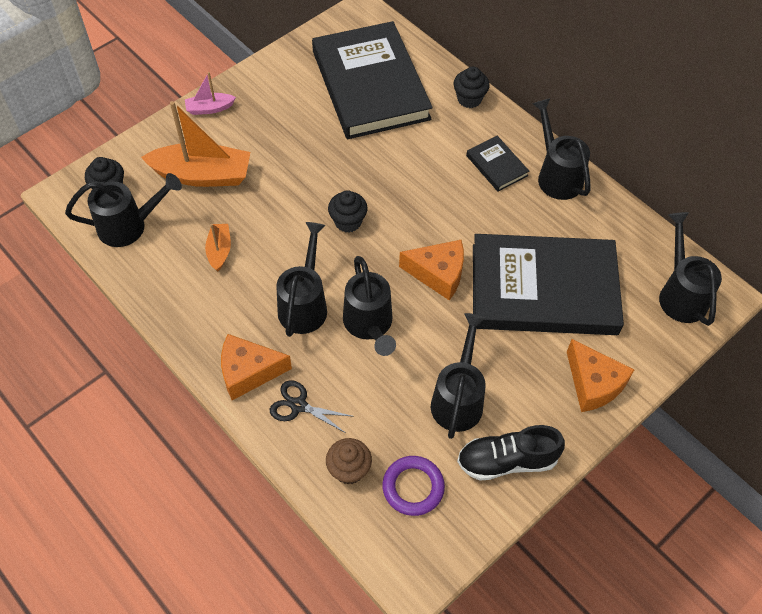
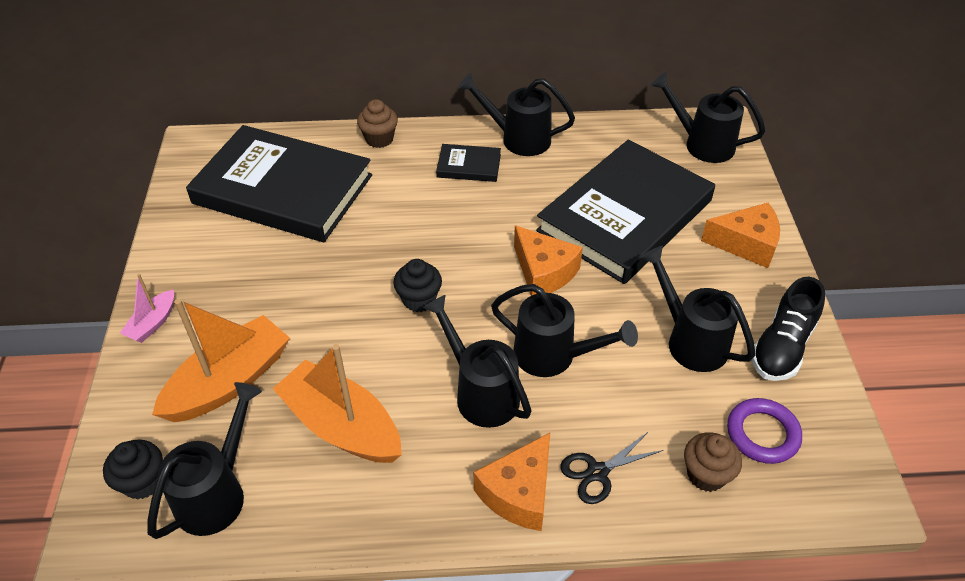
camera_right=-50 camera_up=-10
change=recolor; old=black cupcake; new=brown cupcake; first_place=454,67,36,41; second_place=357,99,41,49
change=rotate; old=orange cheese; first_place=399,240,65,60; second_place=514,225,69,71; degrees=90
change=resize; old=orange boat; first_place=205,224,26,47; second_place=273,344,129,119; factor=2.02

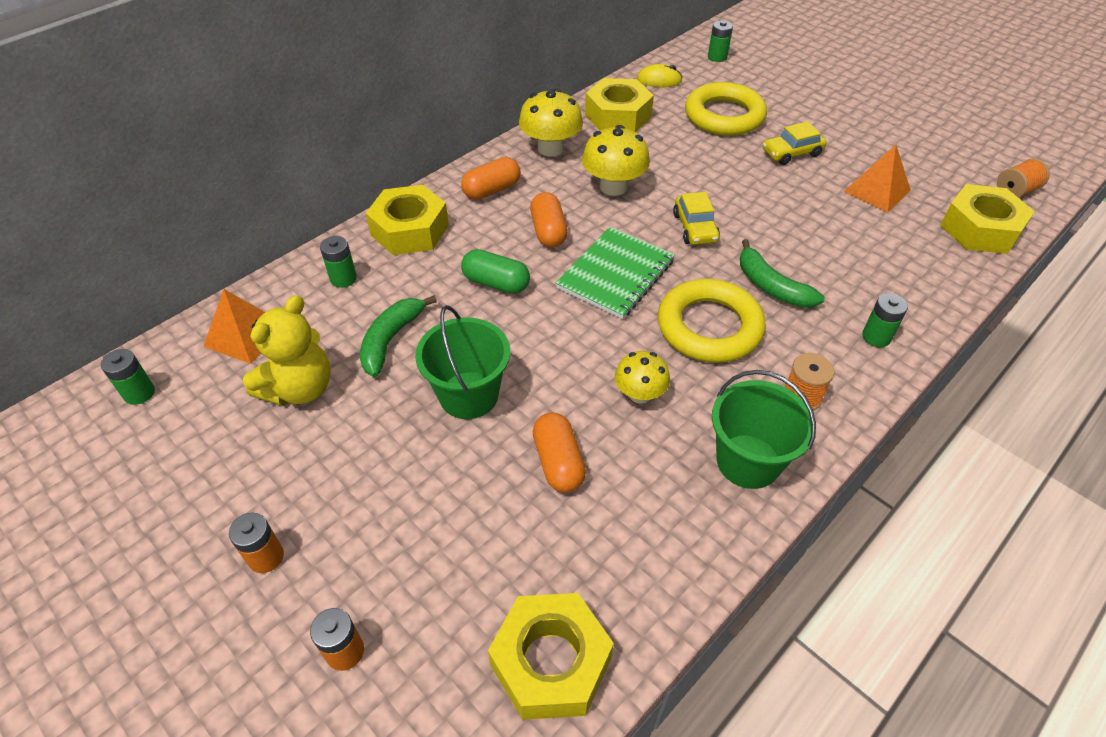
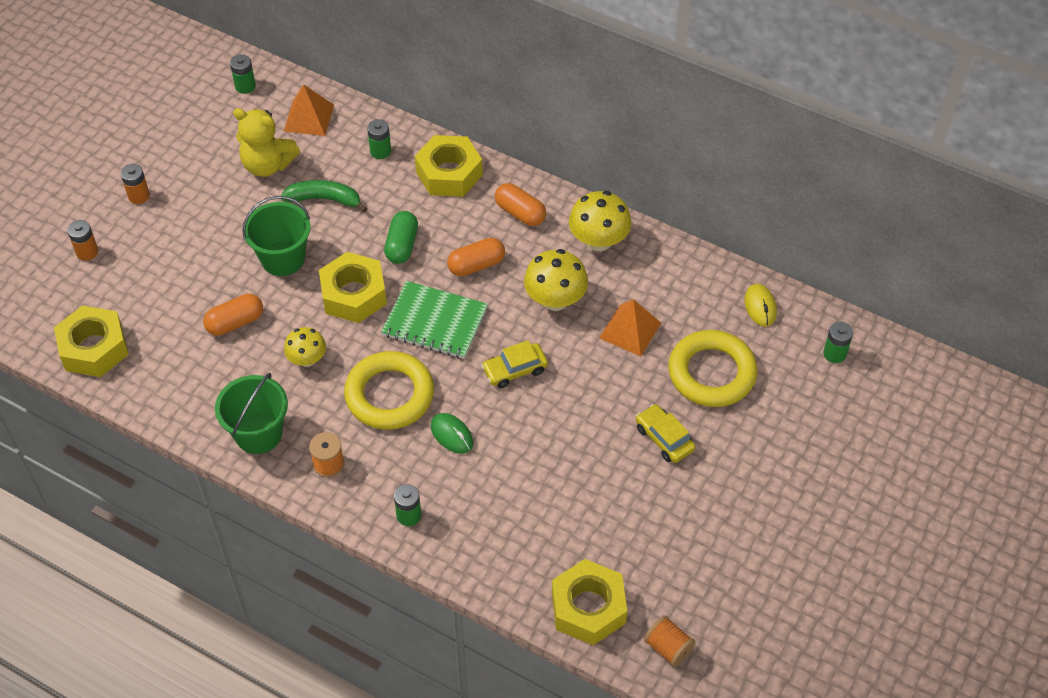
camera_right=75 camera_up=5
change=move; old=yellow nut; first_place=585,78,69,54; second_place=319,252,68,71
change=move; old=orange pyramid; first_place=844,145,67,68; second_place=599,299,62,57
change=replace; old=green banana; new=green mouse; first_place=740,239,85,69; second_place=431,413,42,41

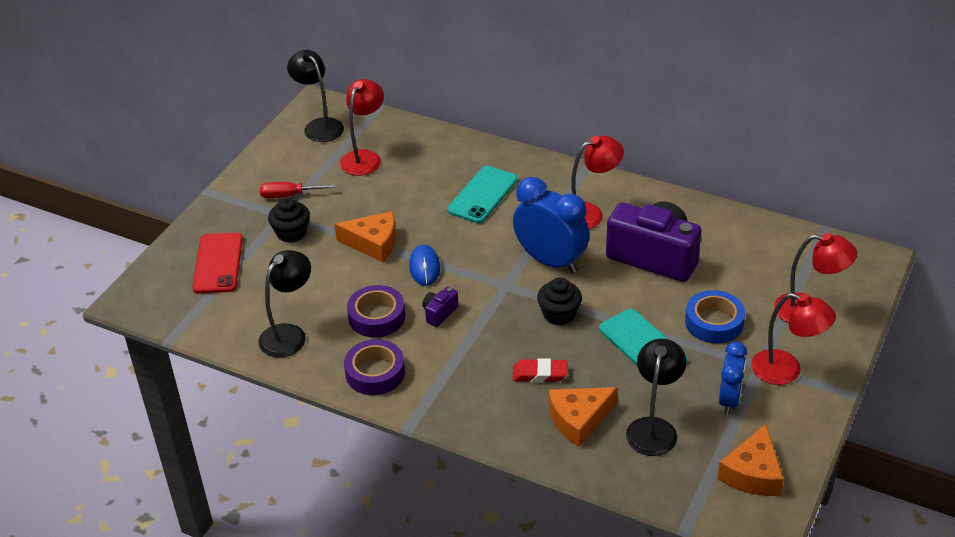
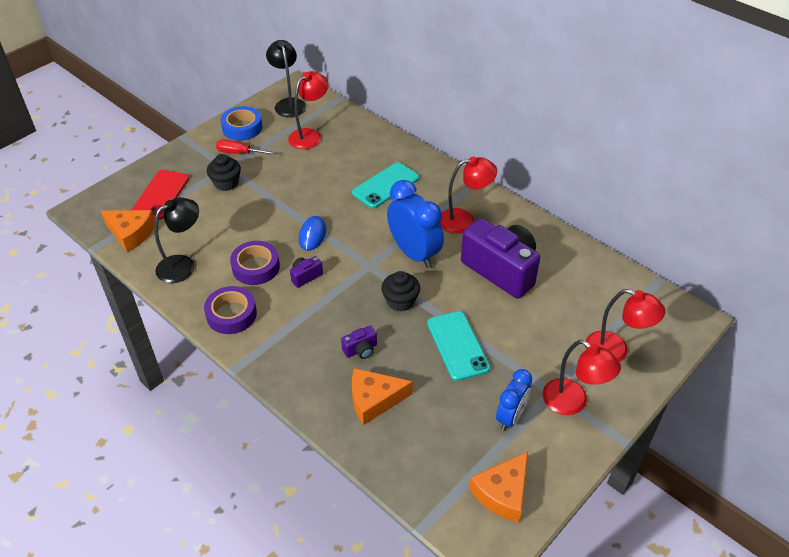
camera_right=15 camera_up=5
change=delete; old=black lamp; first_place=626,339,60,117
change=move; old=orange cheese; first_place=334,211,62,51; second_place=101,210,54,42
change=move; old=blue tape; first_place=685,290,60,54; second_place=221,106,41,35
change=replace; old=red eraser; new=purple camera; first_place=513,358,54,24; second_place=341,325,36,34

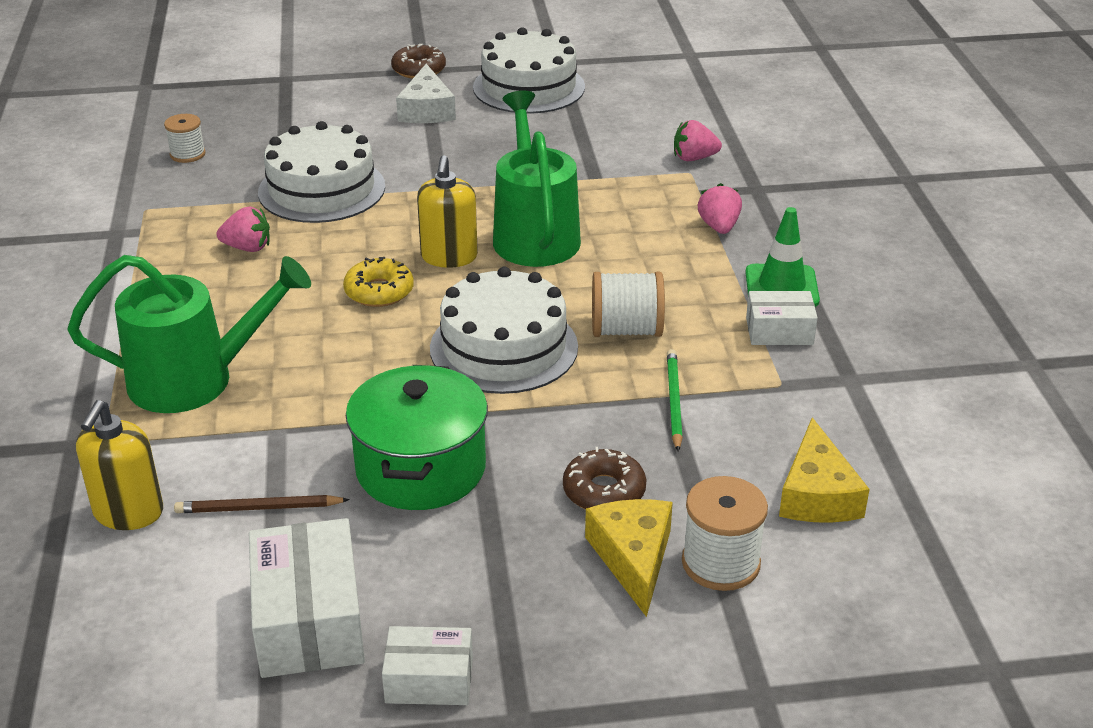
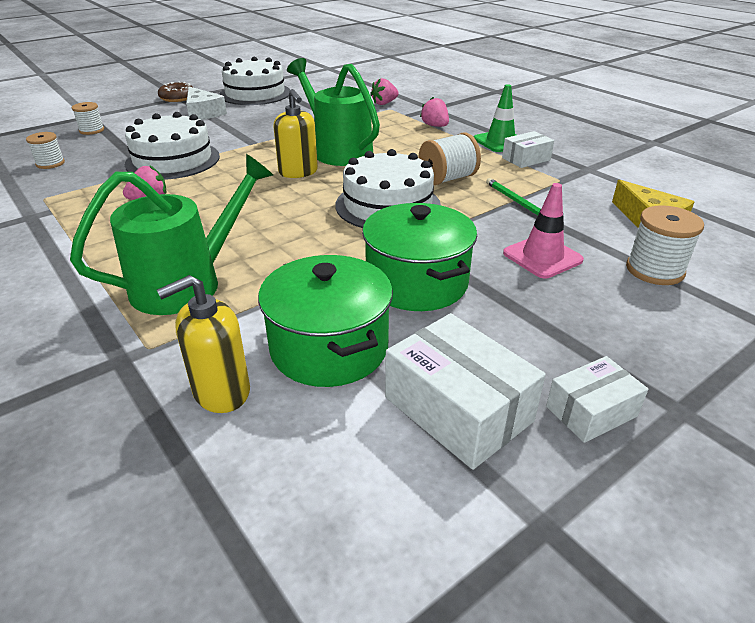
camera_right=-30 camera_up=0
change=delete; old=yellow donut; first_place=343,257,71,50
change=delete; old=yellow cheese; first_place=585,499,88,118
change=insert; new=white spool; second_place=72,102,32,33
change=replace; old=brown pencil; new=green pot; first_place=174,495,176,18; second_place=258,255,135,132
change=replace; old=brown donut; new=pink traffic cone; first_place=563,447,84,62; second_place=503,183,81,96
change=rotate; old=yellow soap dispenser; first_place=76,400,87,130; second_place=157,275,93,138; degrees=75

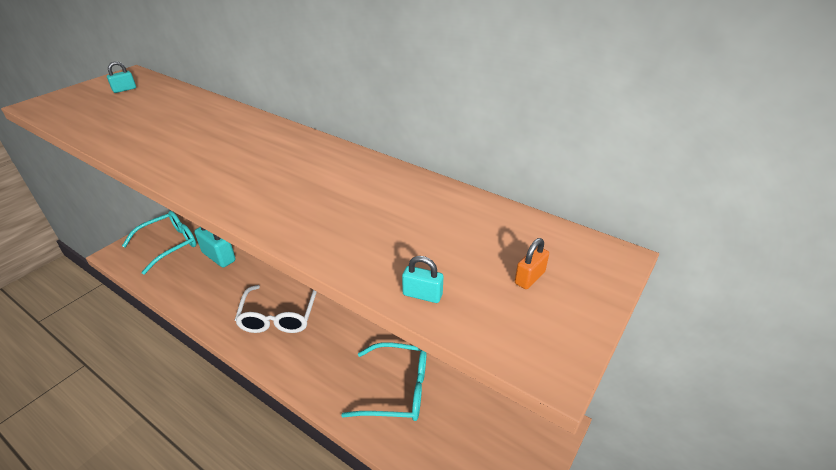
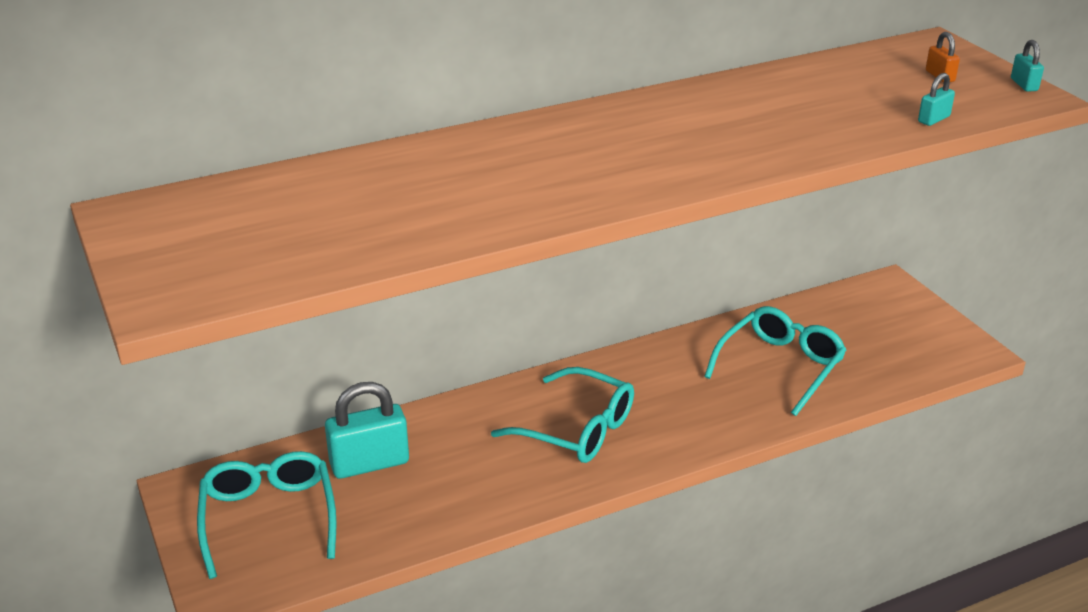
camera_right=-60 camera_up=-5
change=move; old=turquoise padlock; first_place=107,61,29,32; second_place=1011,40,33,52
change=recolor; old=white glasses; new=turquoise glasses; first_place=235,285,82,48; second_place=491,367,143,96

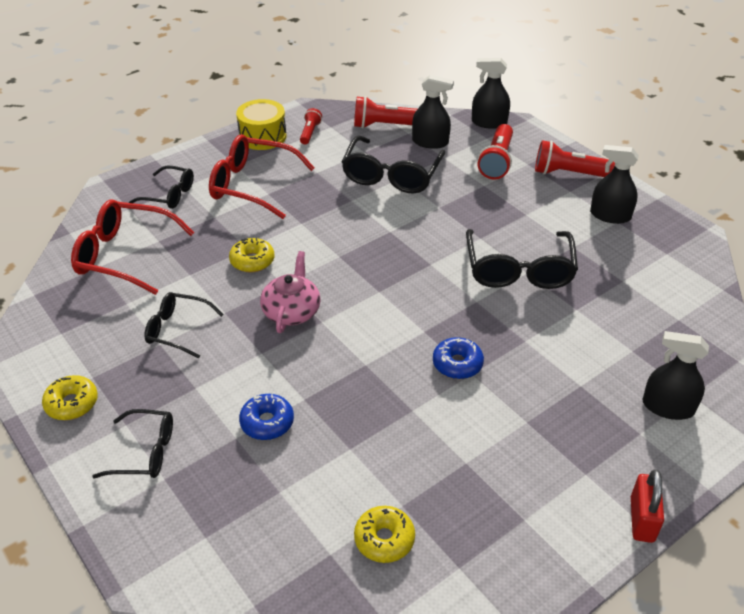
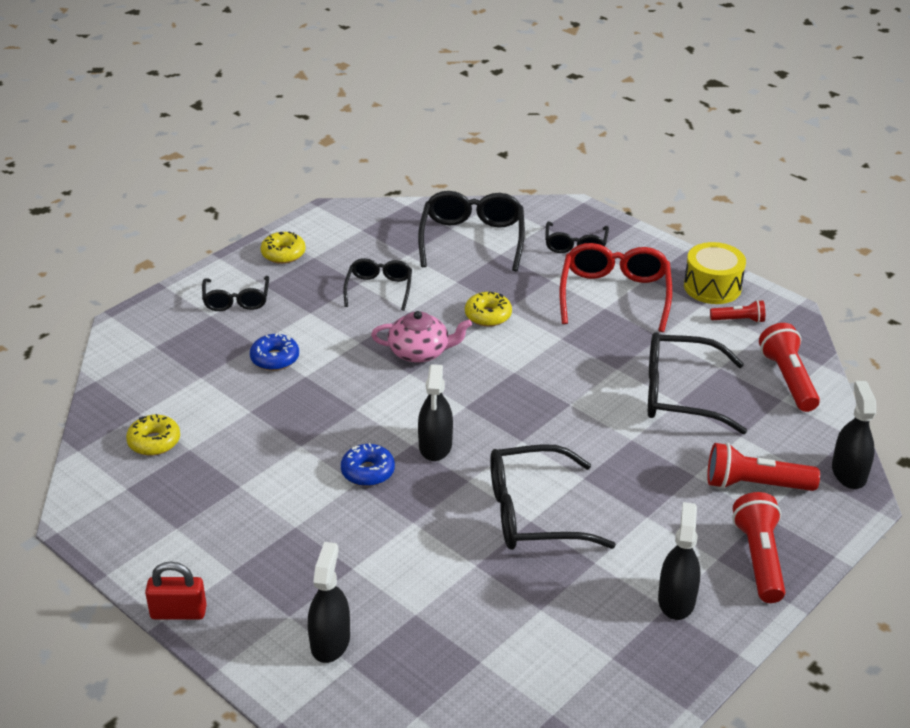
camera_right=80 camera_up=-5
change=move; old=black spray bottle; first_place=412,75,42,74; second_place=418,364,35,97
change=recolor; old=red glasses; new=black glasses; first_place=71,199,123,96; second_place=418,191,107,80

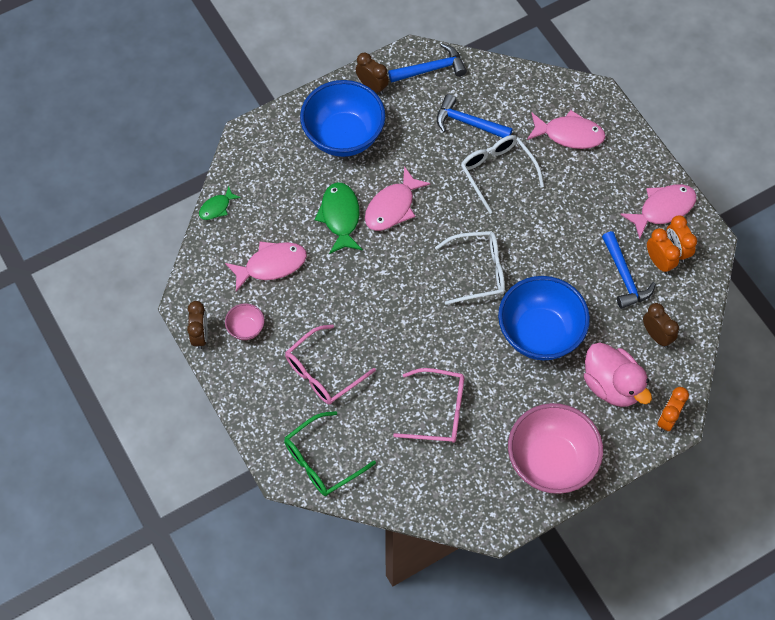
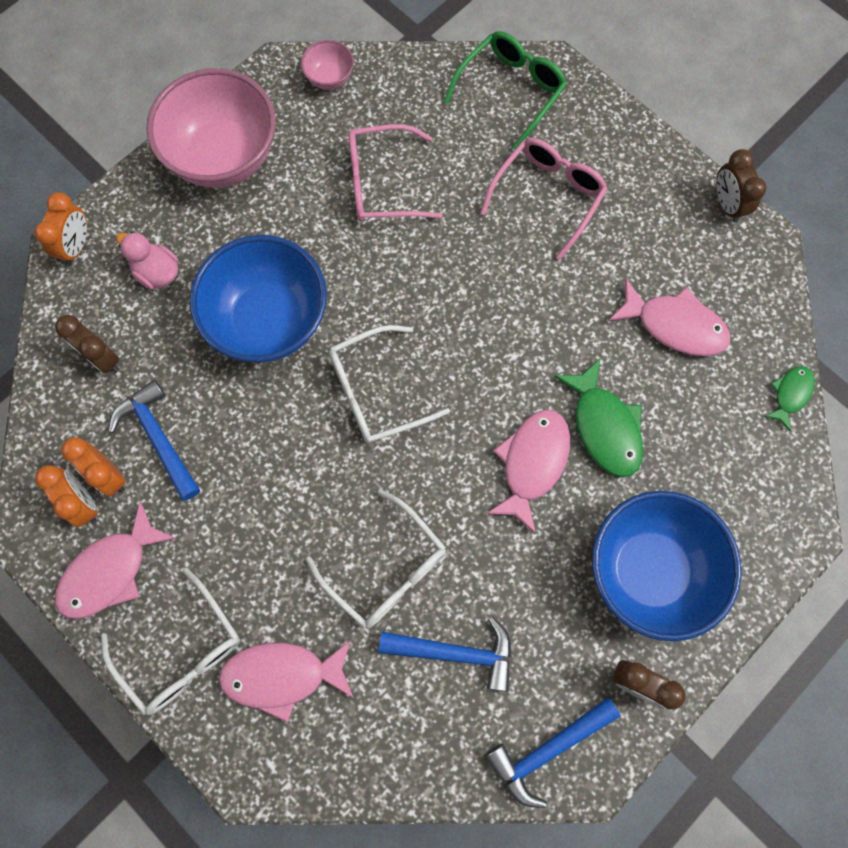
camera_right=165 camera_up=10
change=insert; new=white glasses; second_place=101,568,139,147
change=move; old=pink bowl; first_place=225,303,39,37; second_place=301,40,53,50
change=rotate; old=pink fish; first_place=225,241,82,51; second_place=608,279,123,77; degrees=-120
change=resize; old=pink duck; first_place=584,343,68,64; second_place=116,232,62,58; factor=0.59

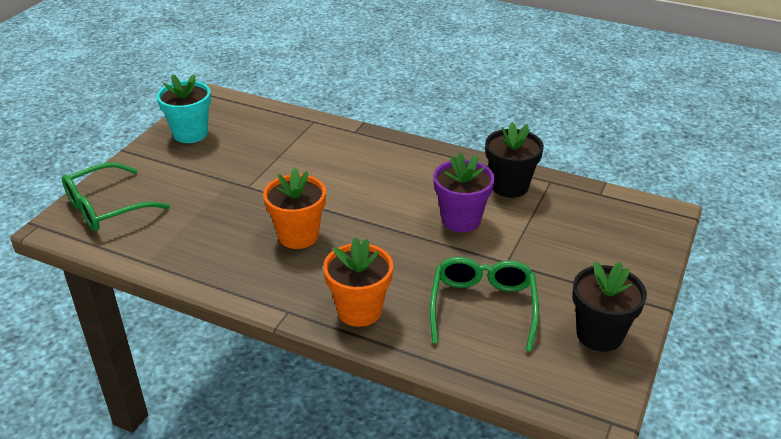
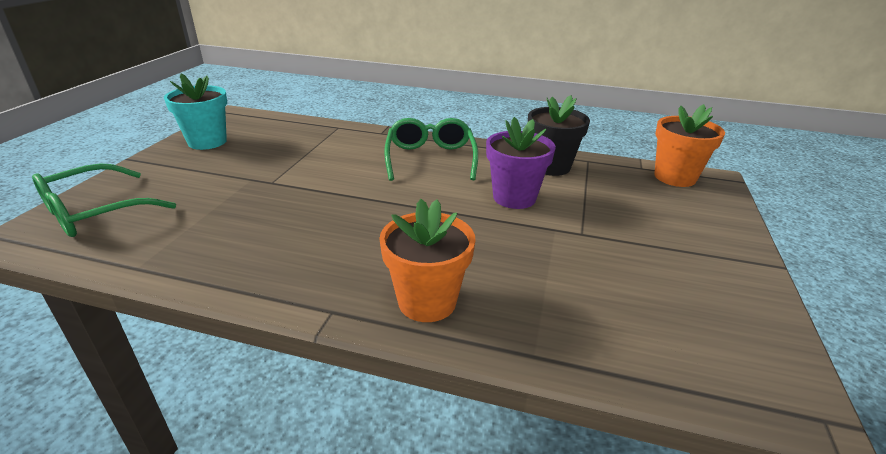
camera_right=-10 camera_up=-5
change=delete; old=black flower pot; first_place=572,261,75,91
change=move; old=orange flower pot; first_place=263,168,63,81; second_place=654,104,71,83
change=move; old=green glasses; first_place=430,257,109,94; second_place=384,118,94,63

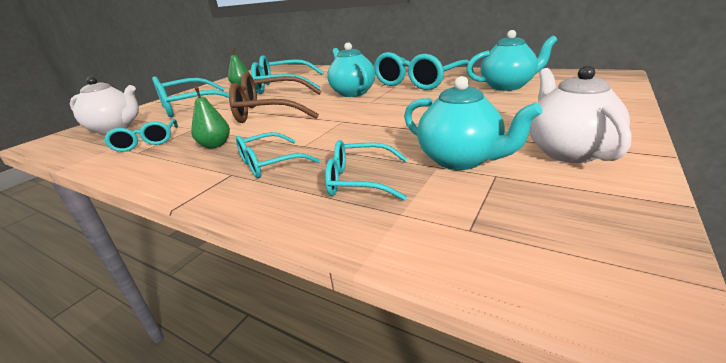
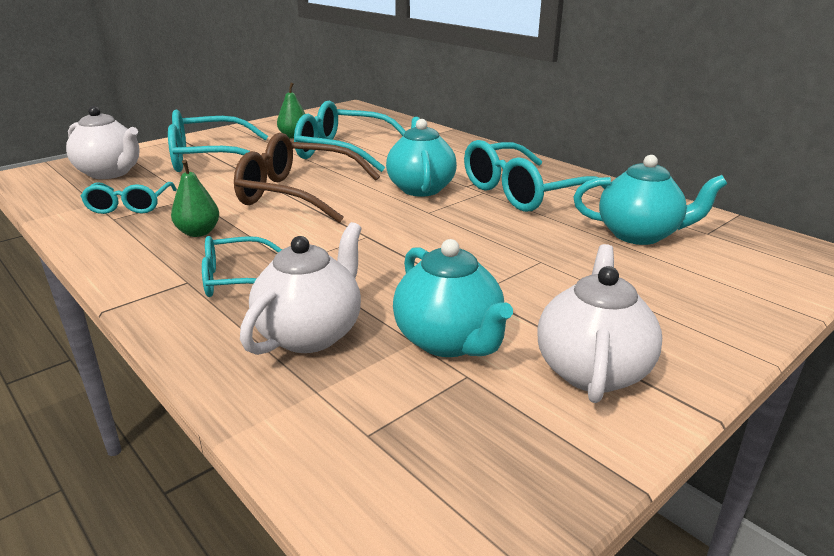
camera_right=15 camera_up=0
change=replace; old=turquoise glasses; new=white teapot; first_place=325,140,82,61; second_place=240,222,122,133

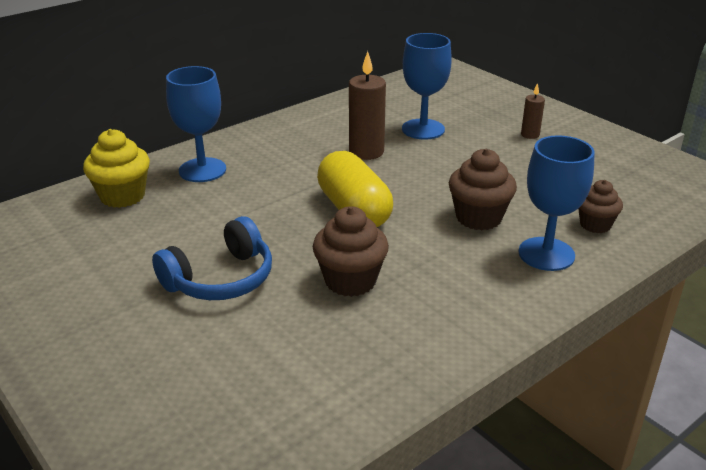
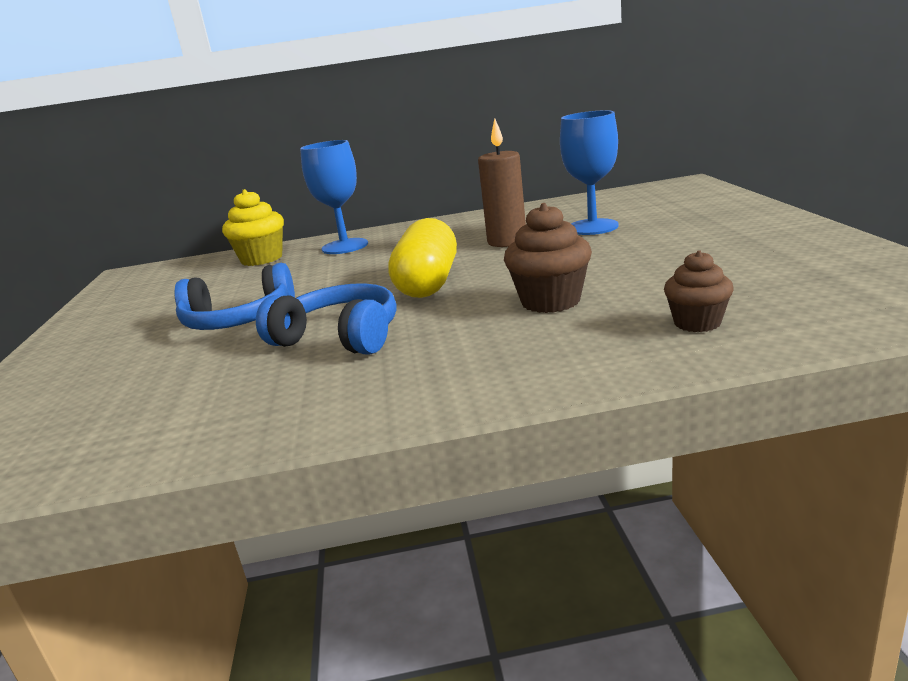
camera_right=35 camera_up=-10
change=delete; old=blue goblet; first_place=518,135,77,136
change=delete; old=brown candle; first_place=521,83,24,56
change=replace; old=brown cupcake; new=blue headphones; first_place=313,206,76,91; second_place=256,283,141,72

